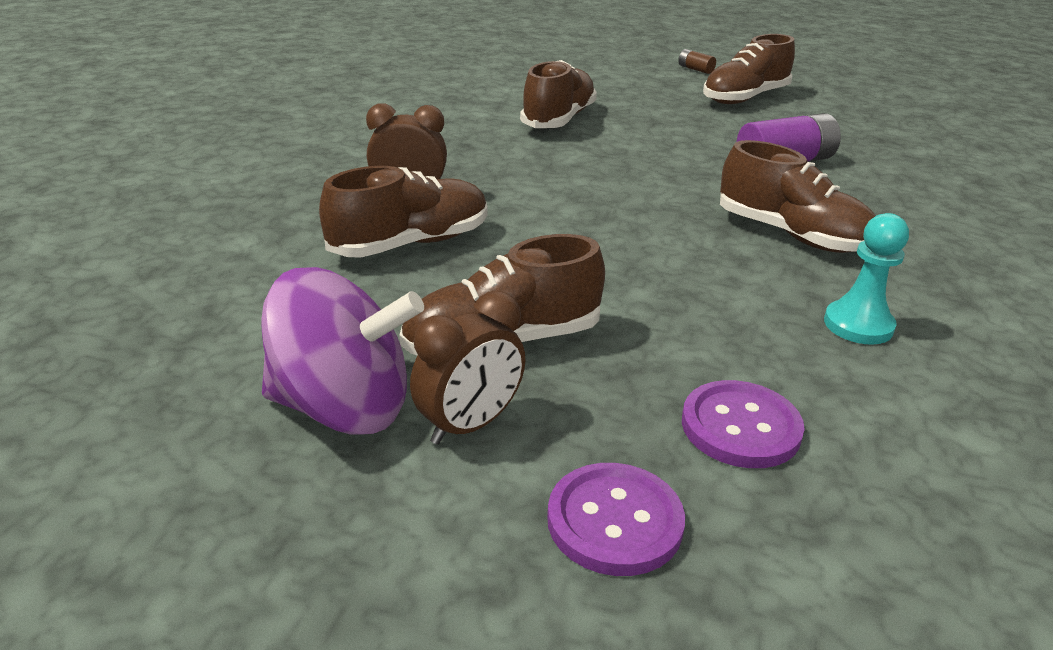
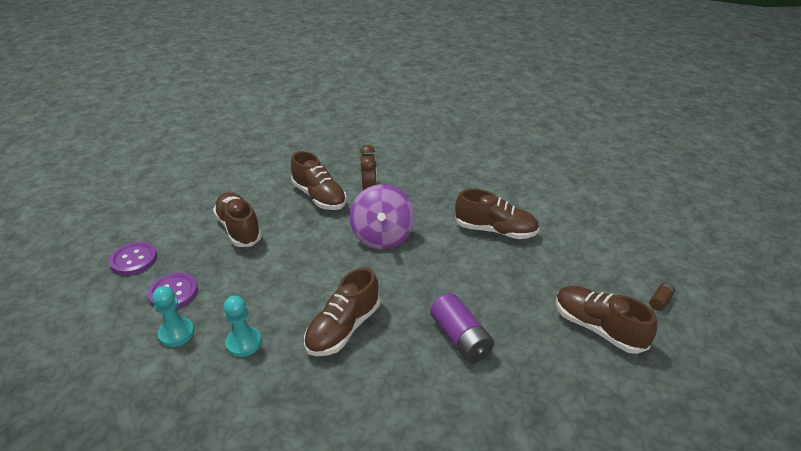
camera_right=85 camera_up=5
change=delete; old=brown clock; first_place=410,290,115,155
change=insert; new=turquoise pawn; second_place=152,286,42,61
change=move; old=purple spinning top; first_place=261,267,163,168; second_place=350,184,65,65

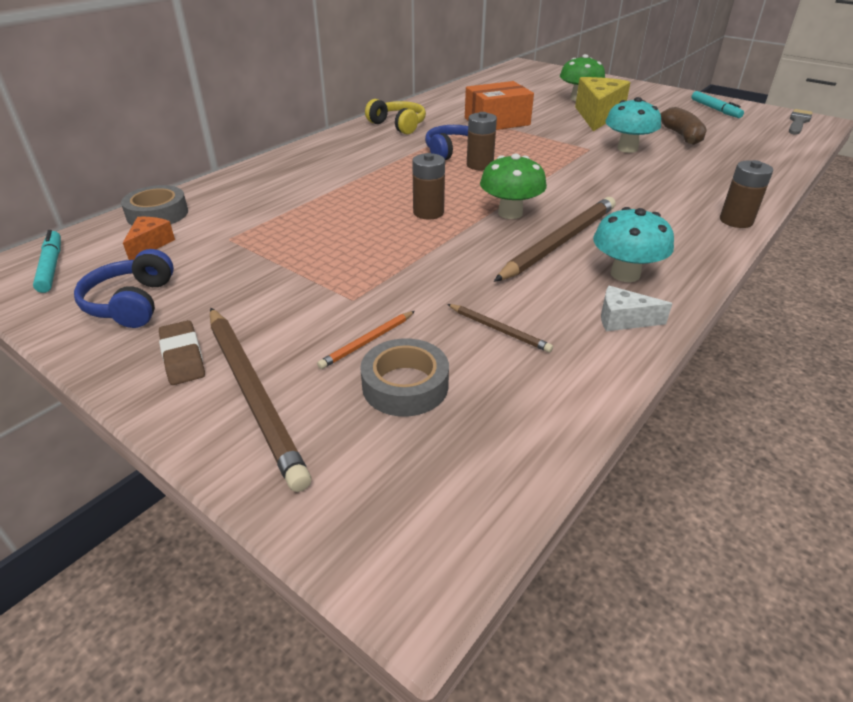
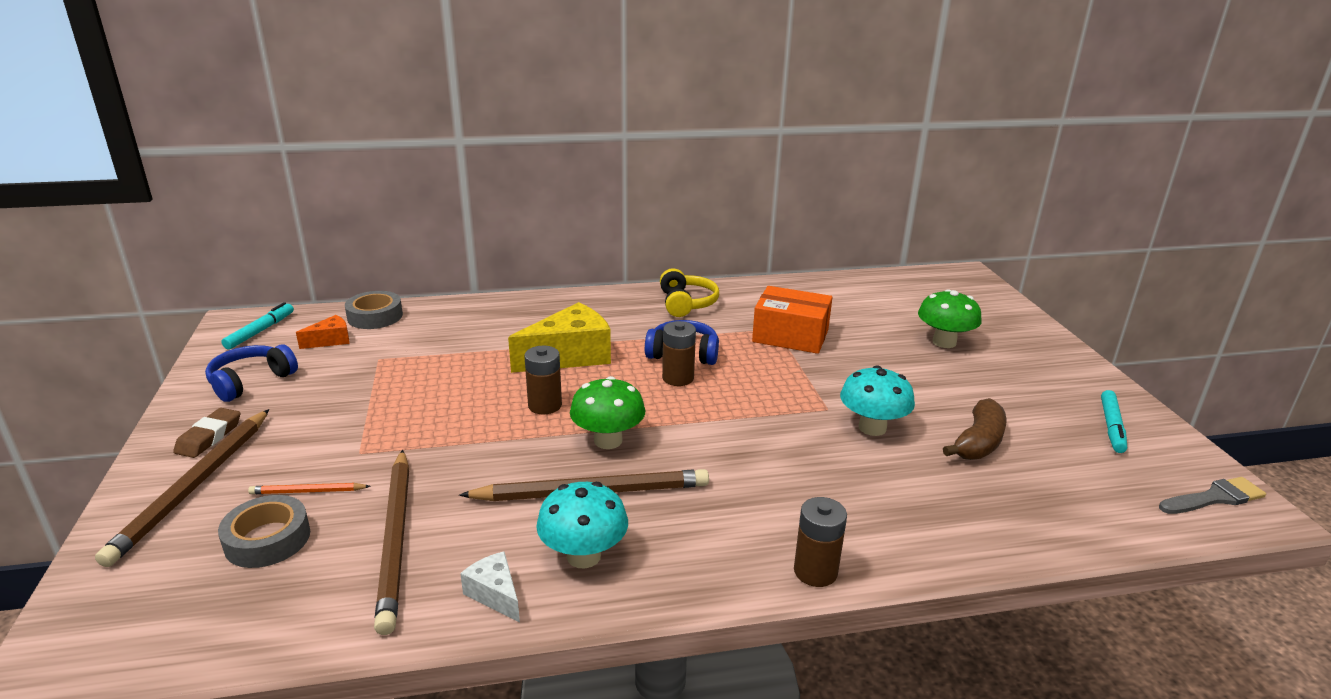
camera_right=40 camera_up=-10
change=move; old=yellow cheese; first_place=575,77,56,54; second_place=508,302,103,71
change=resize; old=brown pencil; first_place=447,304,106,49; second_place=374,450,35,185; factor=2.11

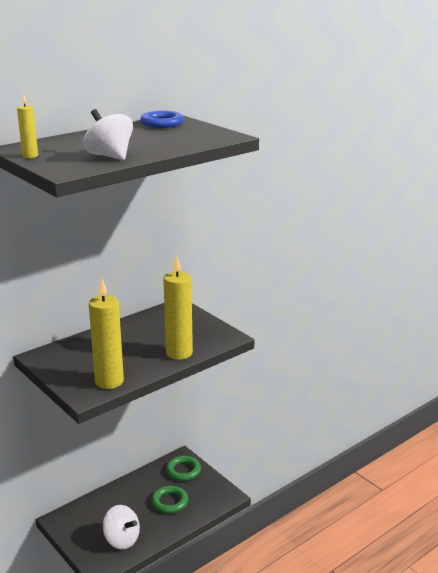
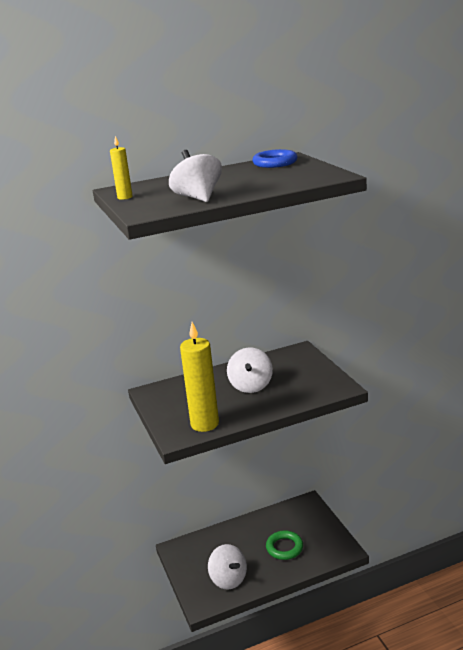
camera_right=20 camera_up=0
change=delete; old=yellow candle; first_place=163,255,30,105
change=delete; old=green ring; first_place=166,456,35,25
change=insert; new=white spinning top; second_place=227,347,46,46

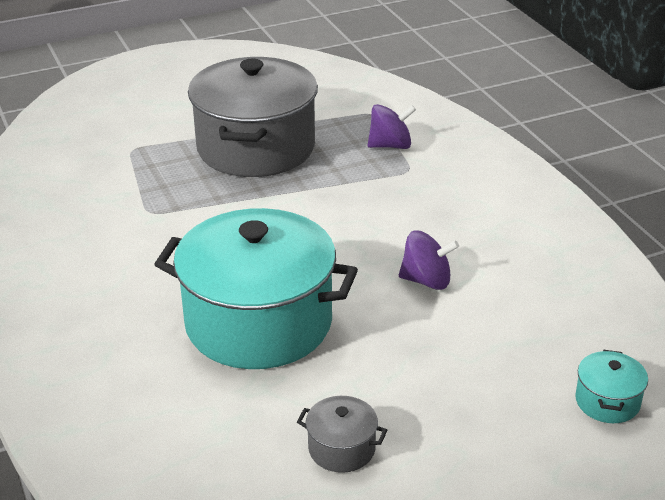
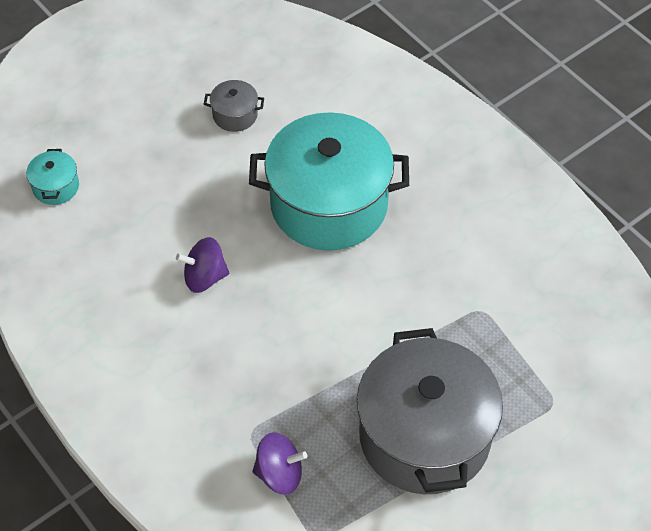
camera_right=165 camera_up=20
change=rotate; old=purple spinning top; first_place=368,104,48,45; second_place=252,432,55,62; degrees=-150

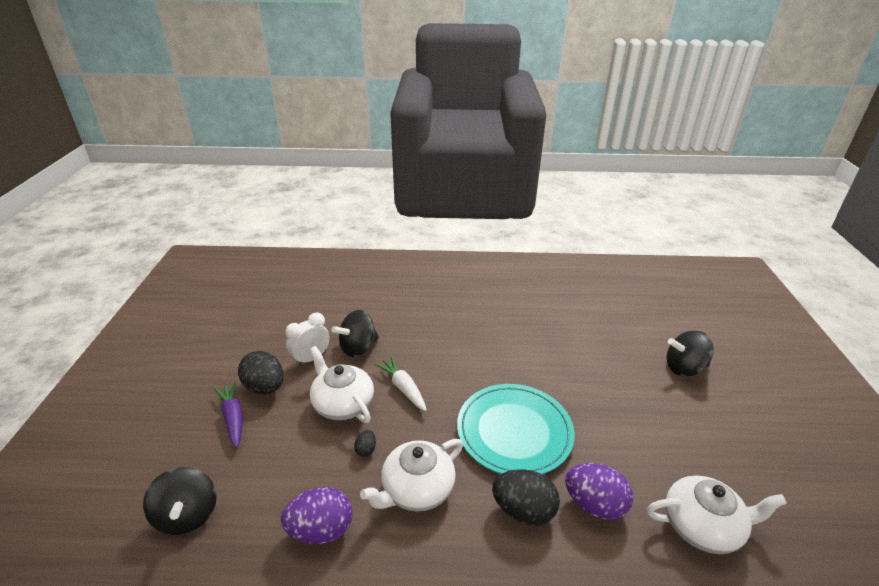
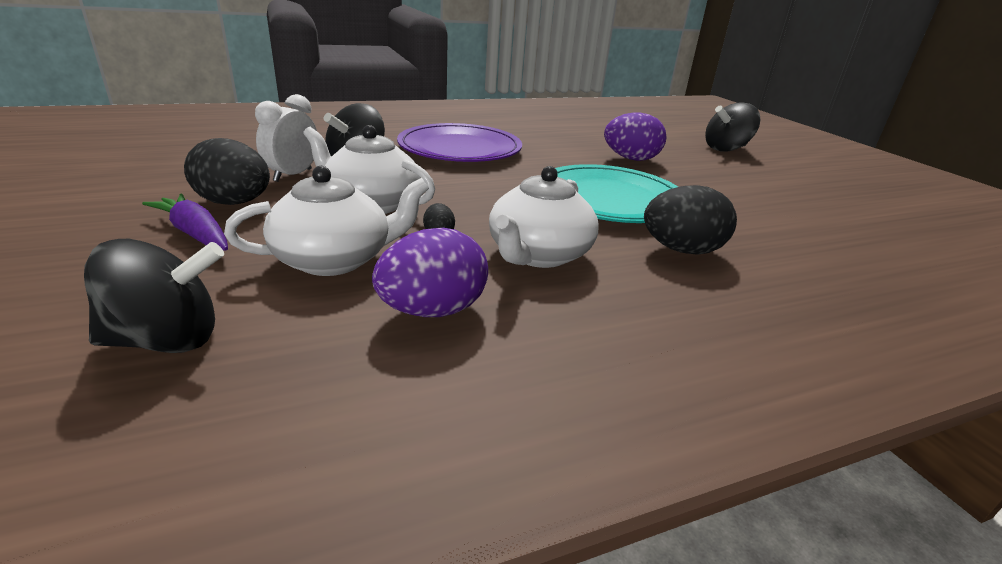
camera_right=-25 camera_up=-5
change=delete; old=white carrot; first_place=374,356,53,55
change=insert; new=purple plate; second_place=397,123,125,39
change=move; old=purple egg; first_place=565,463,68,57; second_place=604,113,62,48
change=move; old=white teapot; first_place=647,476,140,78; second_place=224,166,205,110
change=rotate; old=black spinning top; first_place=143,467,74,68; second_place=84,239,140,114; degrees=-60

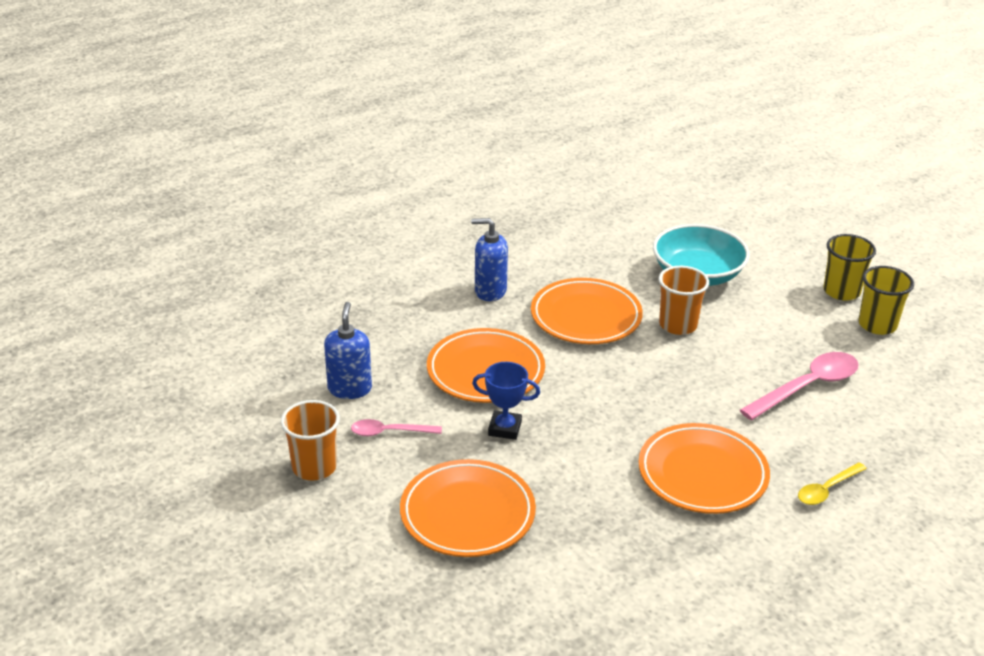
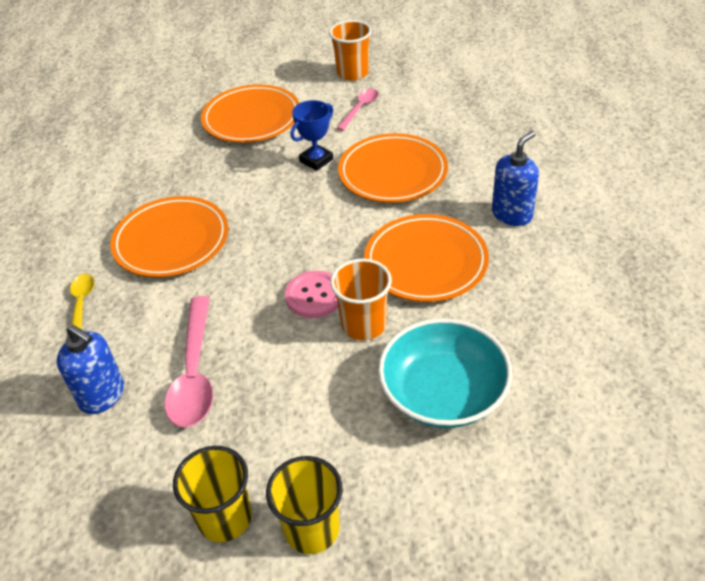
camera_right=125 camera_up=10
change=insert; new=pink button; second_place=285,271,53,47
change=move; old=blue soap dispenser; first_place=324,302,48,97; second_place=57,325,67,89

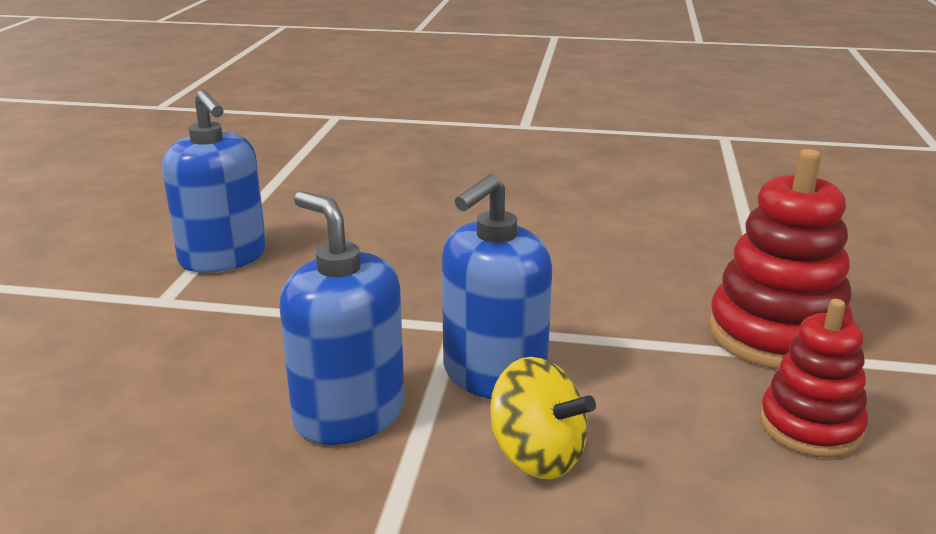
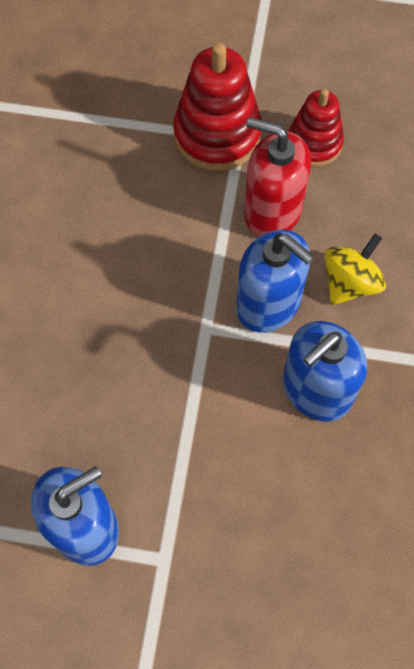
camera_right=-90 camera_up=40
change=insert; new=red soap dispenser; second_place=244,117,67,120

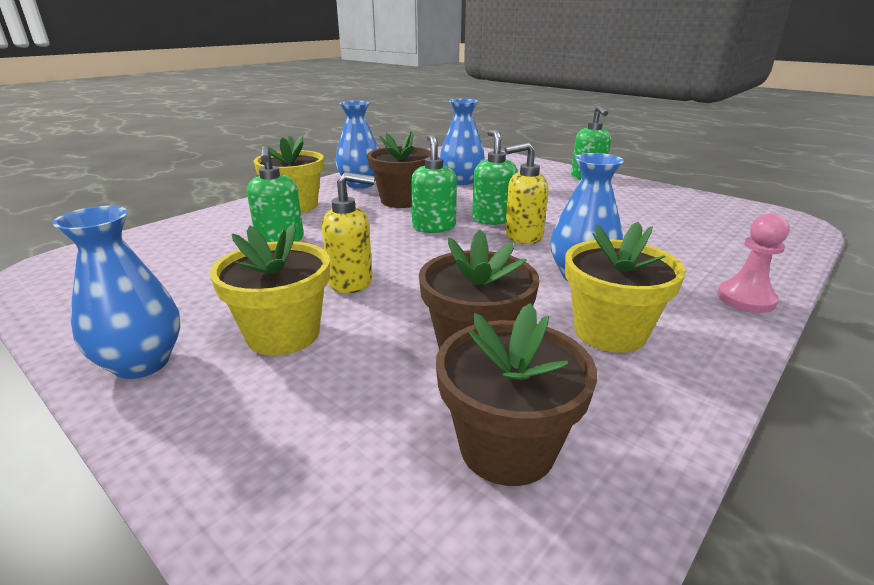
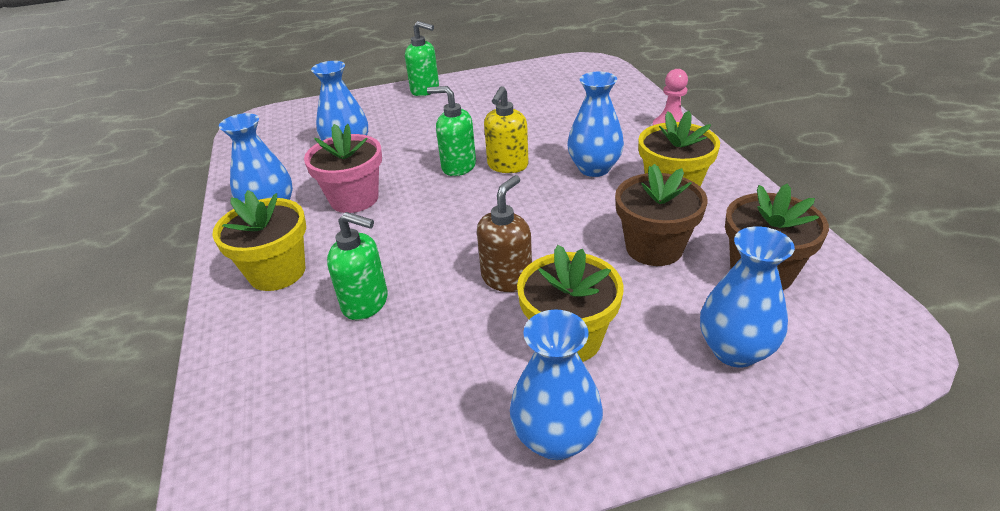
camera_right=-55 camera_up=10
change=delete; old=green soap dispenser; first_place=411,134,46,99
change=insert; new=blue vase; second_place=700,226,95,141
change=recolor; old=yellow soap dispenser; new=brown soap dispenser; first_place=322,172,53,122; second_place=477,175,55,117
change=recolor; old=brown flower pot; new=pink flower pot; first_place=367,132,63,76; second_place=304,124,78,89

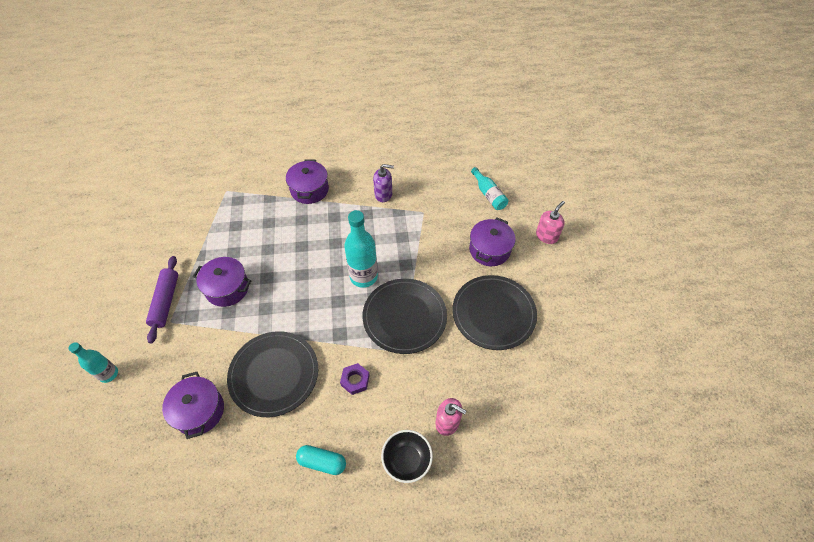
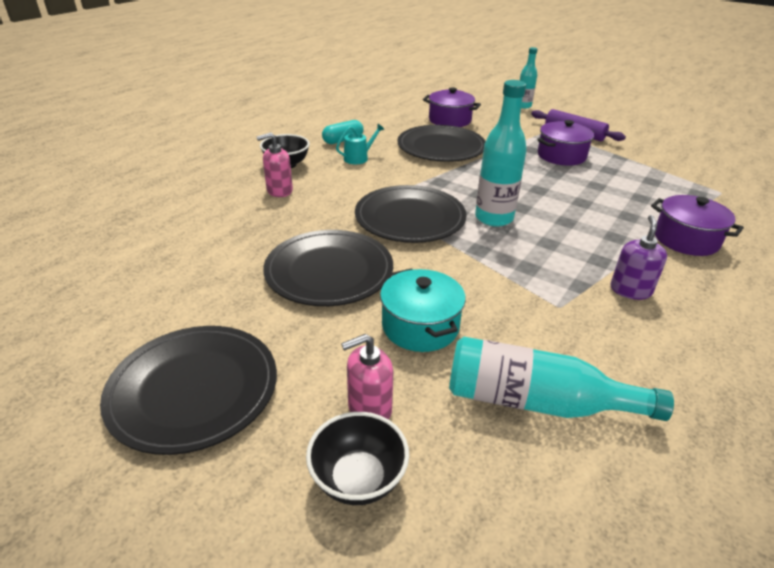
camera_right=130 camera_up=-20
change=delete; old=purple nut; first_place=340,363,30,32
change=insert; new=black plate; second_place=100,326,177,129
change=insert; new=black bowl; second_place=306,412,103,93
change=insert; new=turquoise watering can; second_place=336,124,48,40
change=recolor; old=purple pot; new=turquoise pot; first_place=469,218,47,48; second_place=380,268,86,84
change=rotate; old=purple soap dispenser; first_place=373,164,21,38; second_place=611,215,56,85; degrees=150
change=rotate; old=pink soap dispenser; first_place=536,201,29,43; second_place=341,334,53,85; degrees=75
change=resize; old=turquoise bottle; first_place=471,167,37,43; second_place=449,337,225,84; factor=1.65

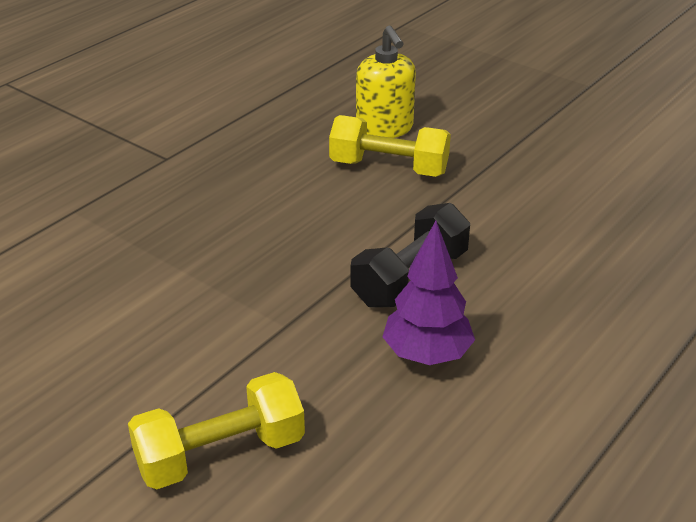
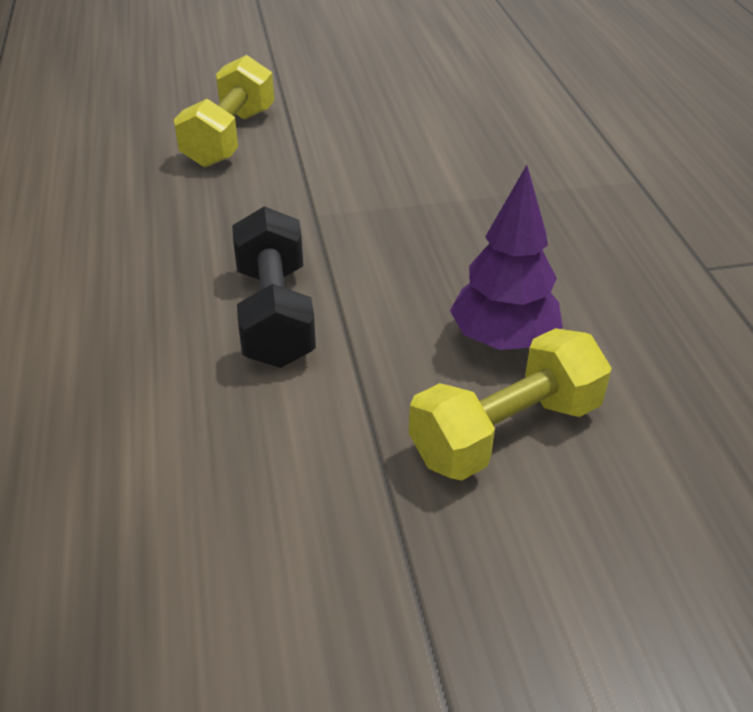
camera_right=130 camera_up=5
change=delete; old=yellow soap dispenser; first_place=356,26,60,112
change=move; old=purple tree; first_place=382,221,93,144; second_place=450,165,113,185

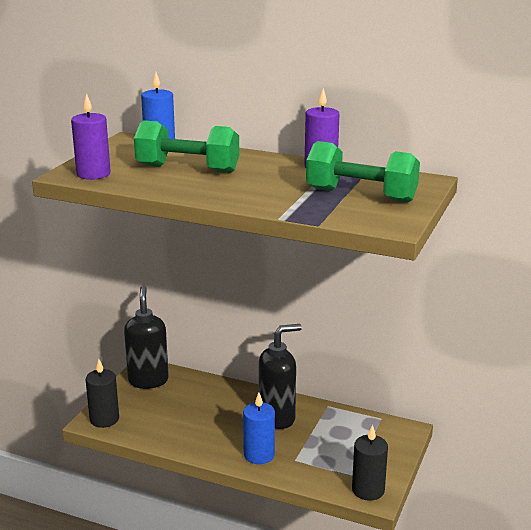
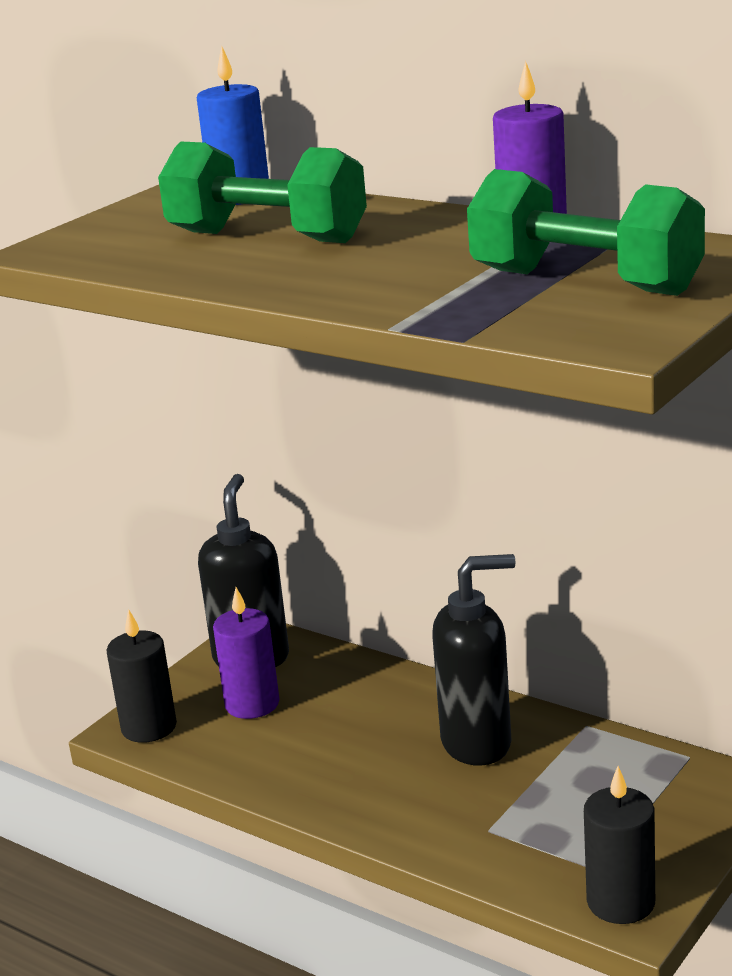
camera_right=15 camera_up=0
change=delete; old=blue candle; first_place=243,393,32,71
change=move; old=purple candle; first_place=71,93,40,87; second_place=213,587,67,132

